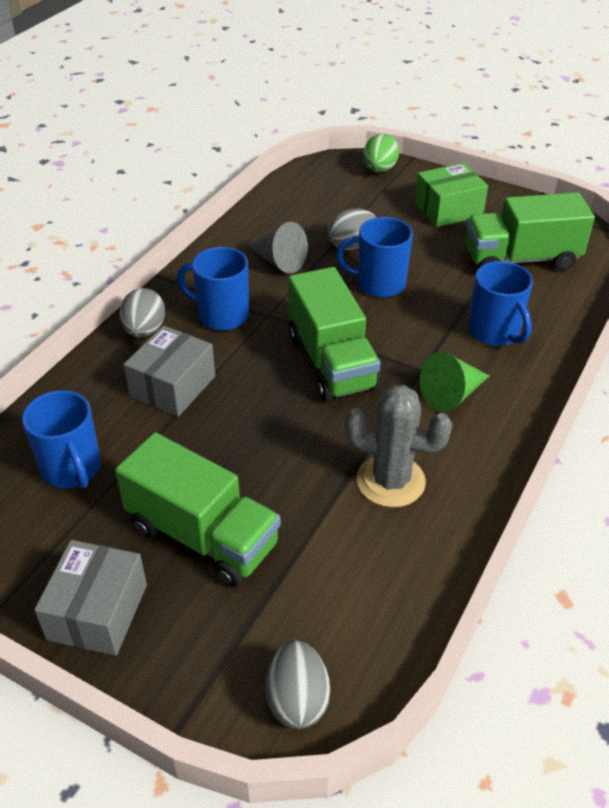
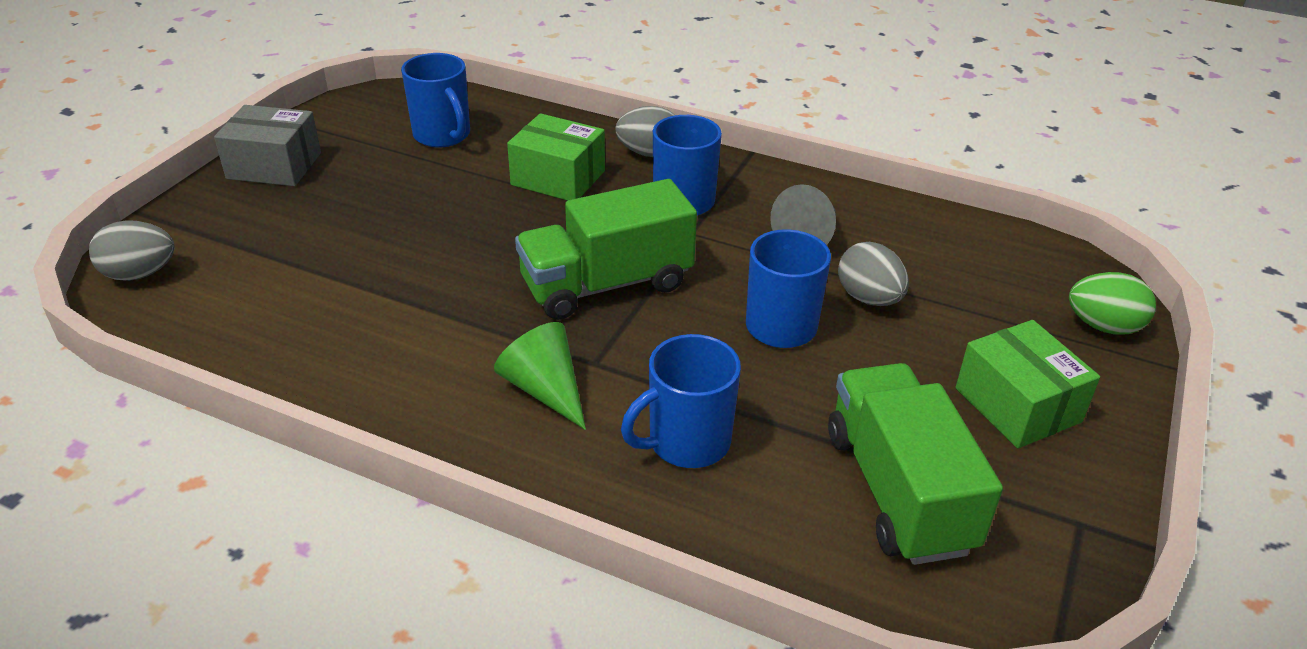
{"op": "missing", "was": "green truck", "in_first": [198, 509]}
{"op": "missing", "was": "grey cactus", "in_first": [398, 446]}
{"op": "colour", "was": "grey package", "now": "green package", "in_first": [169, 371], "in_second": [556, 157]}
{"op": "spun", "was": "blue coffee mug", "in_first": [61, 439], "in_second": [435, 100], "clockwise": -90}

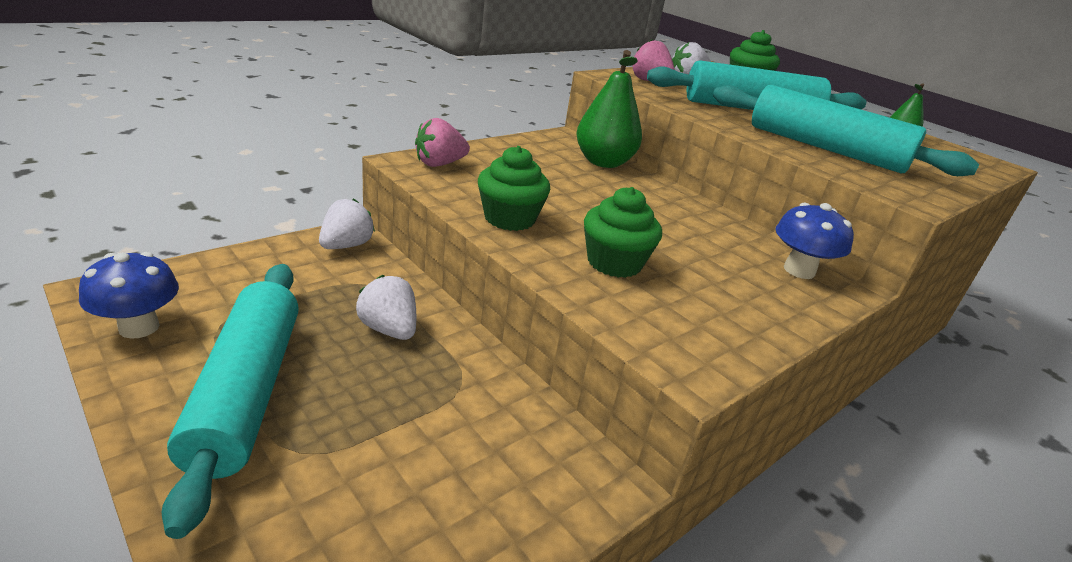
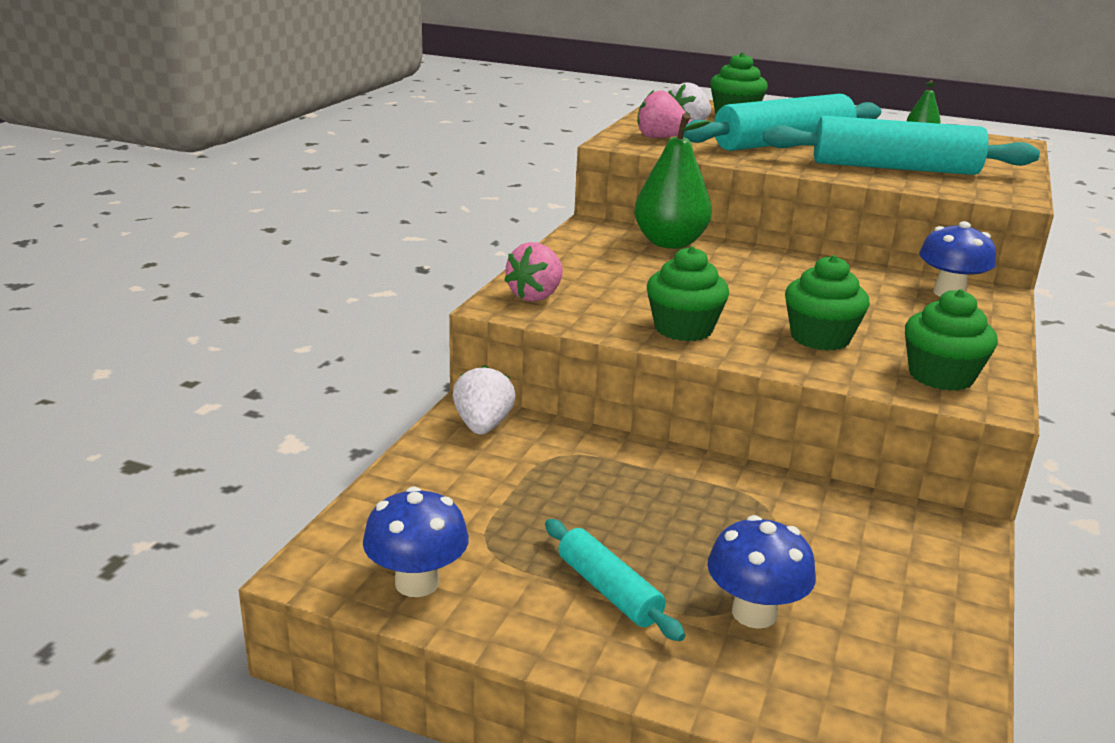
{"op": "missing", "was": "white strawberry", "in_first": [386, 307]}
{"op": "appeared", "now": "blue toadstool", "in_second": [761, 572]}
{"op": "appeared", "now": "green cupcake", "in_second": [951, 340]}
{"op": "size", "was": "aqua dough roller", "in_first": [230, 401], "in_second": [615, 580], "ratio": 0.51}

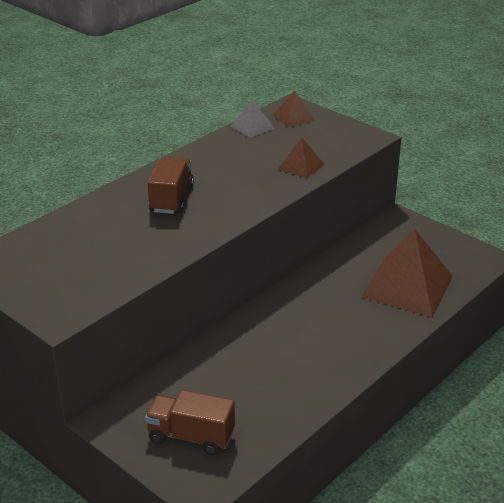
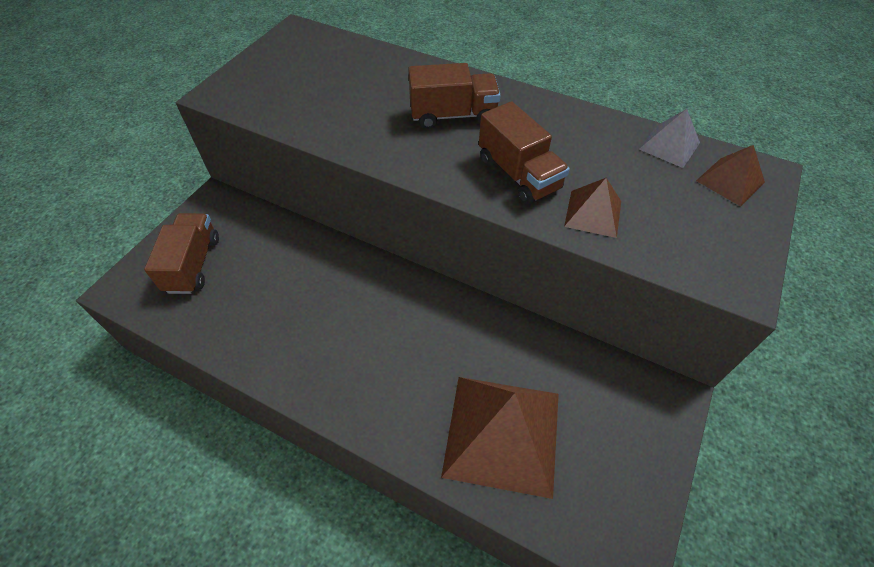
{"op": "appeared", "now": "brown truck", "in_second": [524, 153]}

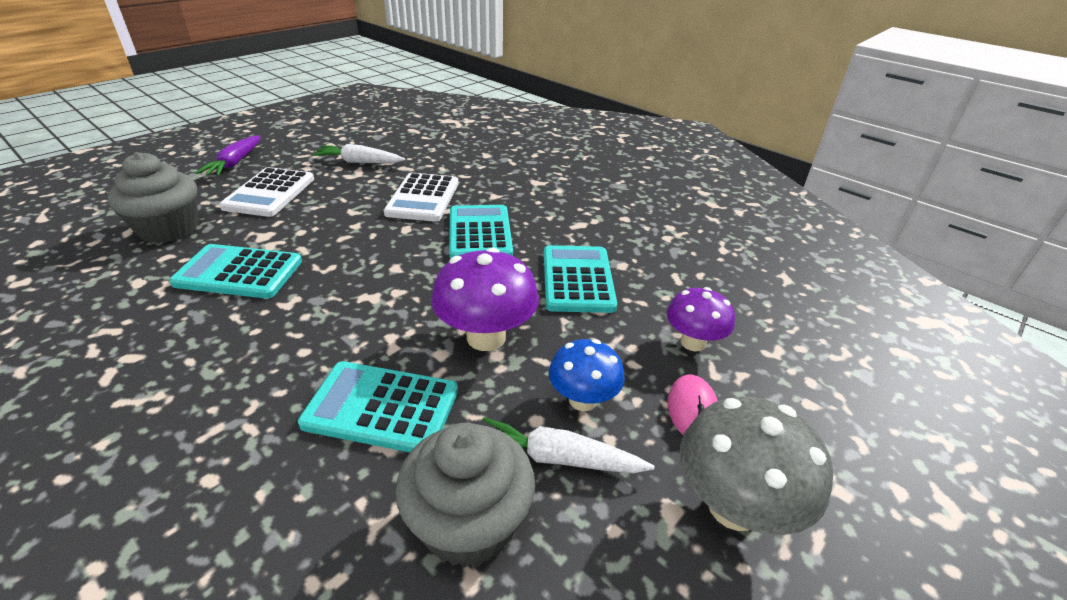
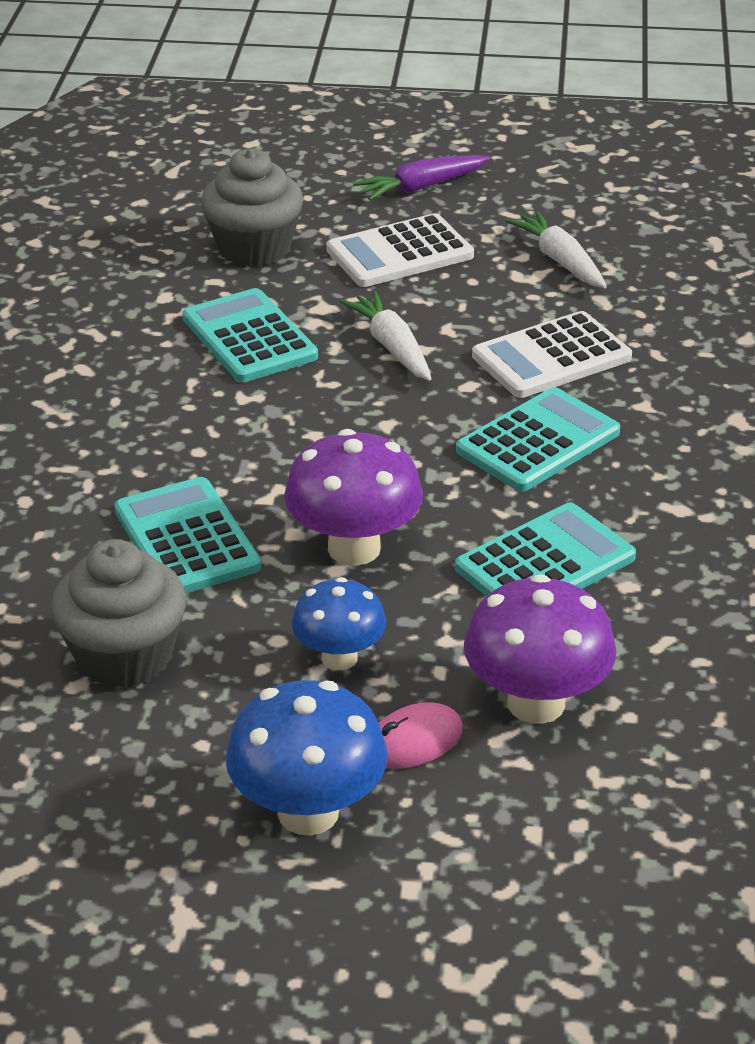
{"op": "relocated", "was": "white carrot", "in_first": [569, 445], "in_second": [386, 336]}
{"op": "colour", "was": "grey toadstool", "now": "blue toadstool", "in_first": [756, 465], "in_second": [306, 757]}
{"op": "size", "was": "purple toadstool", "in_first": [701, 319], "in_second": [540, 649], "ratio": 1.55}

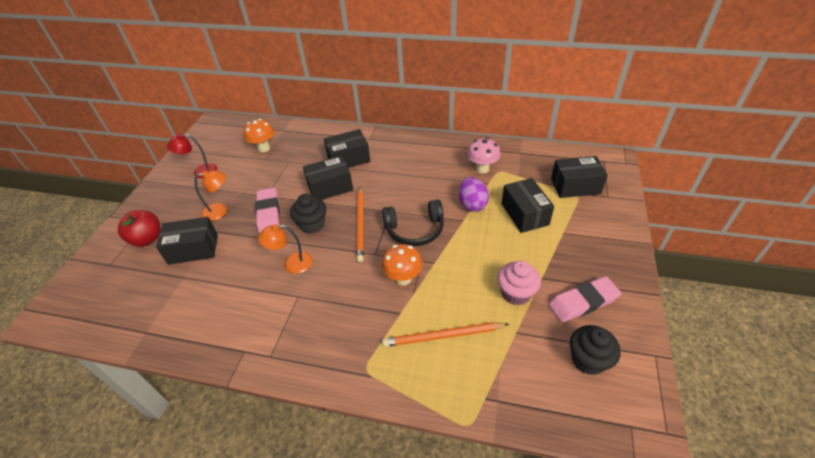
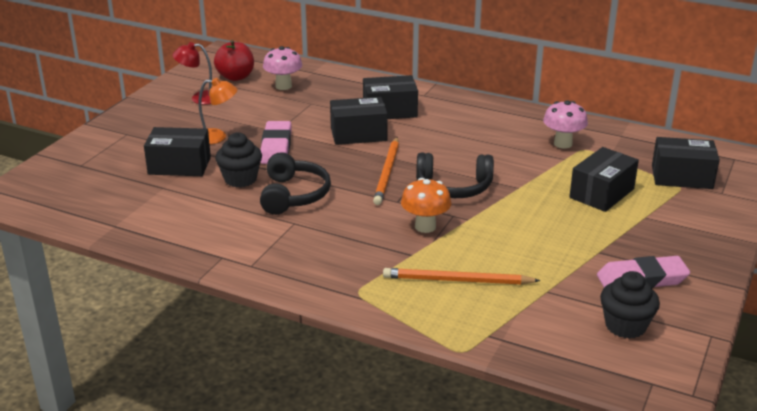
{"op": "missing", "was": "purple toy egg", "in_first": [474, 194]}
{"op": "missing", "was": "rose-pink cupcake", "in_first": [519, 283]}
{"op": "relocated", "was": "crimson apple", "in_first": [139, 228], "in_second": [234, 60]}
{"op": "relocated", "was": "jet-black cupcake", "in_first": [308, 214], "in_second": [238, 160]}
{"op": "exchanged", "was": "orange-coloured lamp", "now": "jet-black headphones", "in_first": [285, 249], "in_second": [295, 183]}
{"op": "colour", "was": "orange-coloured toadstool", "now": "rose-pink toadstool", "in_first": [258, 135], "in_second": [282, 68]}
{"op": "spun", "was": "jet-black package", "in_first": [528, 205], "in_second": [604, 179], "clockwise": 45}

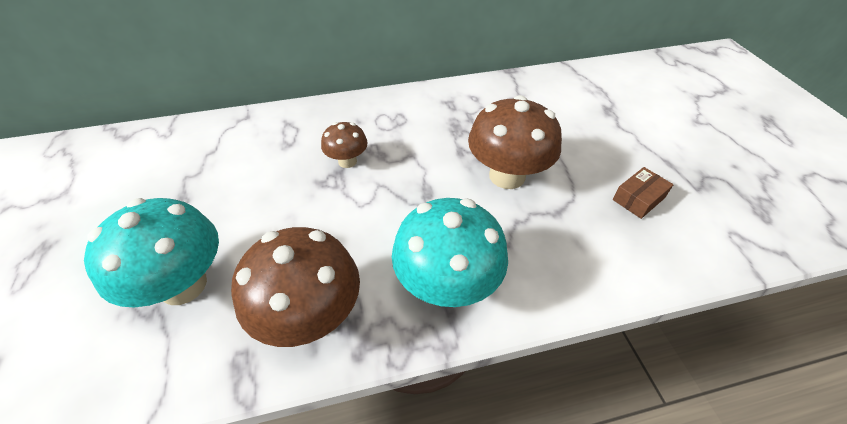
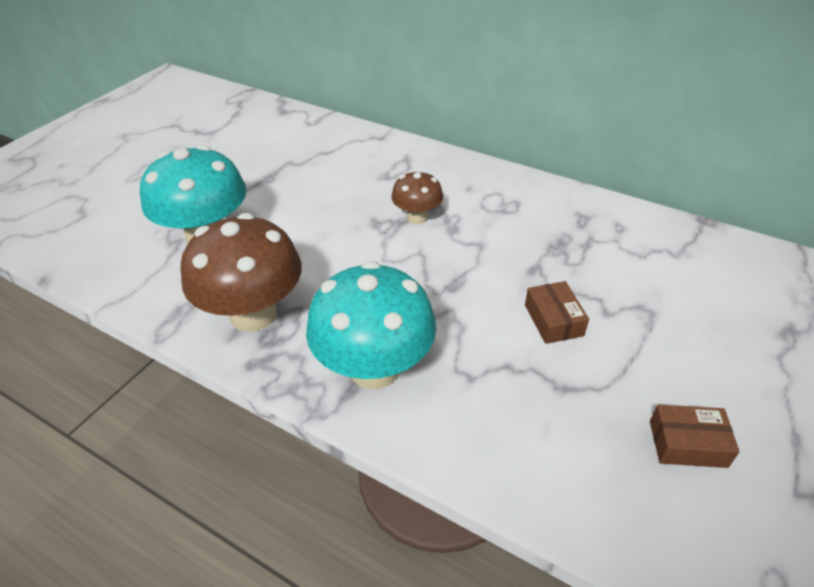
{"op": "exchanged", "was": "brown toadstool", "now": "brown package", "in_first": [515, 142], "in_second": [557, 312]}

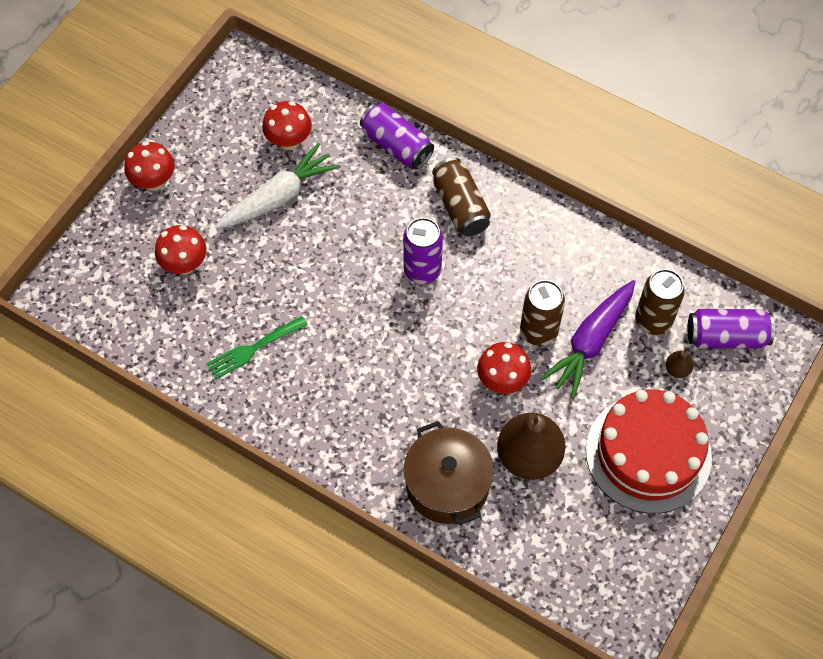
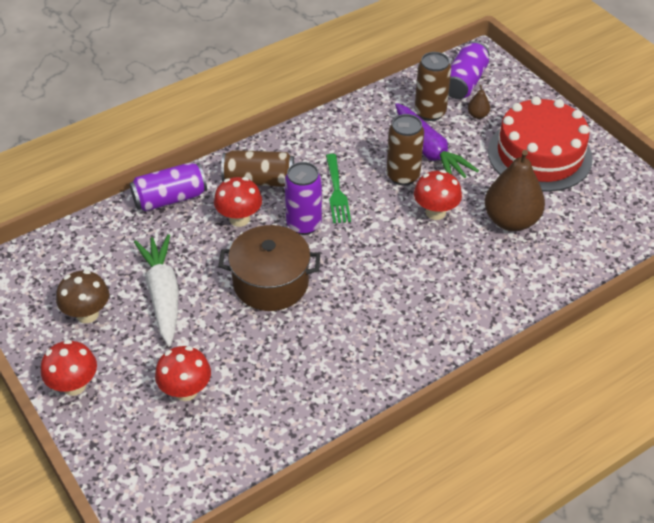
{"op": "appeared", "now": "brown toadstool", "in_second": [82, 296]}
{"op": "relocated", "was": "green fork", "in_first": [257, 347], "in_second": [338, 188]}
{"op": "relocated", "was": "crimson toadstool", "in_first": [287, 125], "in_second": [238, 202]}
{"op": "relocated", "was": "brown stockpot", "in_first": [449, 473], "in_second": [269, 268]}

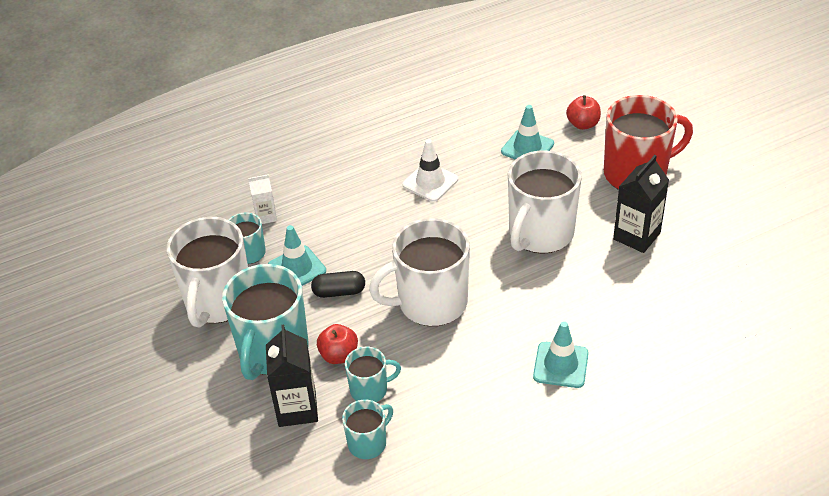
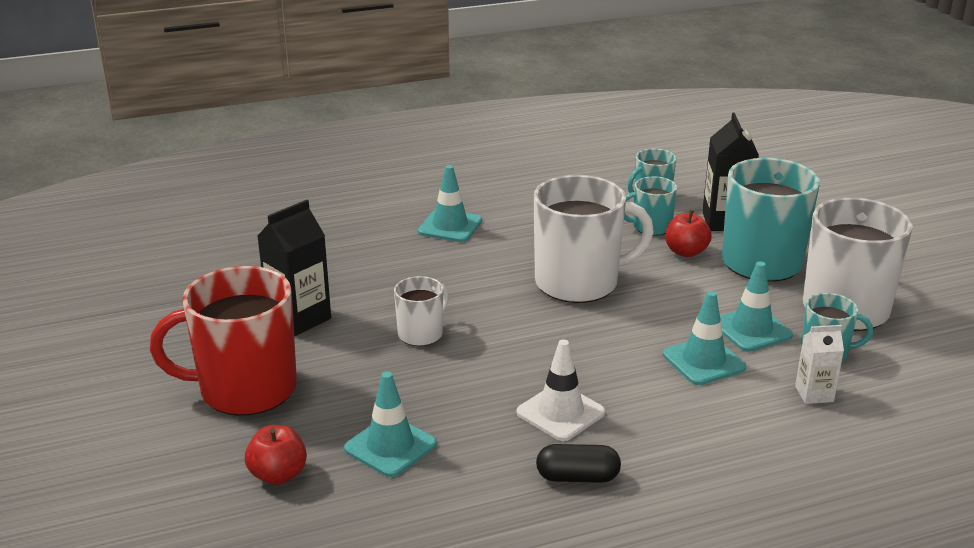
{"op": "appeared", "now": "aqua road cone", "in_second": [704, 338]}
{"op": "relocated", "was": "jet-black pill", "in_first": [338, 284], "in_second": [578, 463]}
{"op": "size", "was": "white coffee mug", "in_first": [545, 202], "in_second": [421, 311], "ratio": 0.51}

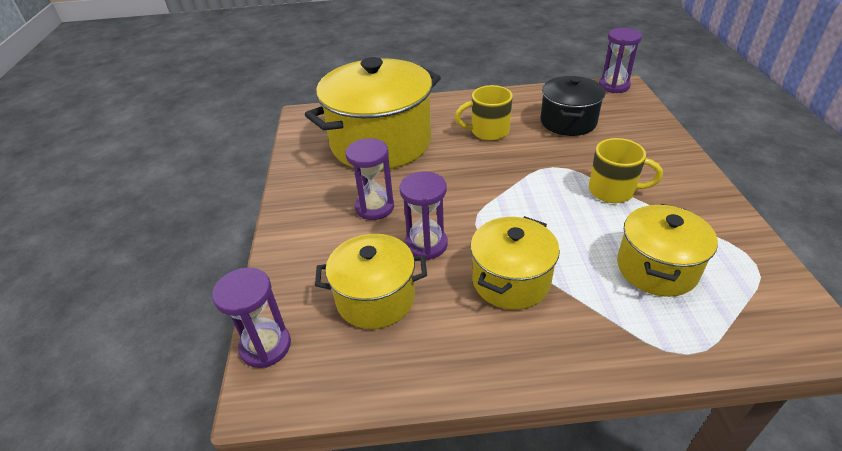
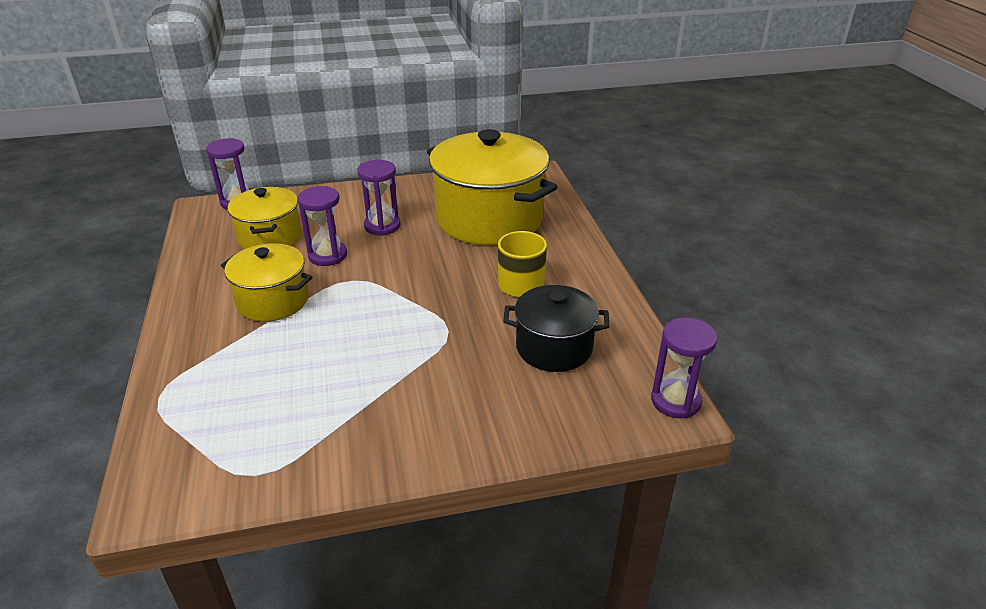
{"op": "missing", "was": "yellow coffee mug", "in_first": [626, 170]}
{"op": "missing", "was": "yellow stockpot", "in_first": [667, 250]}

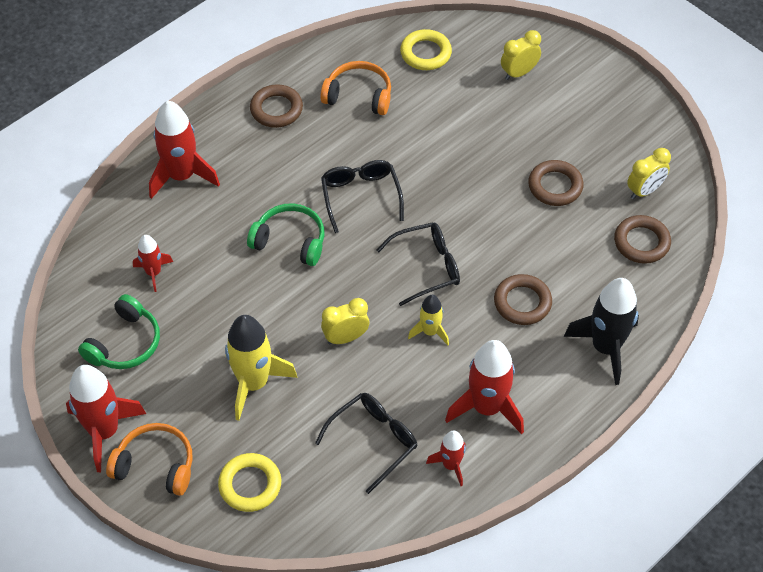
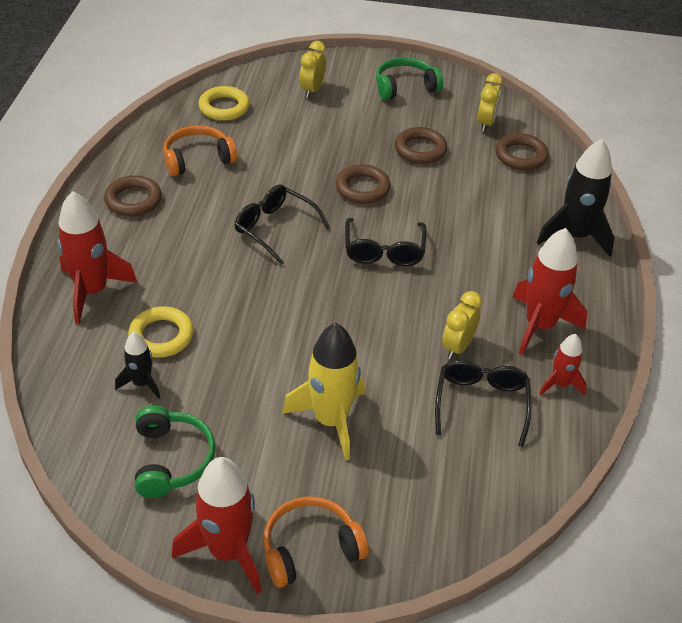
{"op": "missing", "was": "yellow rocket", "in_first": [428, 320]}
{"op": "relocated", "was": "yellow torus", "in_first": [249, 482], "in_second": [161, 332]}
{"op": "relocated", "was": "green headphones", "in_first": [286, 234], "in_second": [409, 78]}
{"op": "relocated", "was": "yellow alarm clock", "in_first": [345, 321], "in_second": [462, 325]}
{"op": "relocated", "was": "brown torus", "in_first": [523, 299], "in_second": [363, 184]}
{"op": "colour", "was": "crimson rocket", "now": "jet-black rocket", "in_first": [153, 263], "in_second": [137, 365]}
{"op": "spun", "was": "jet-black glasses", "in_first": [418, 264], "in_second": [386, 242], "clockwise": 150}

